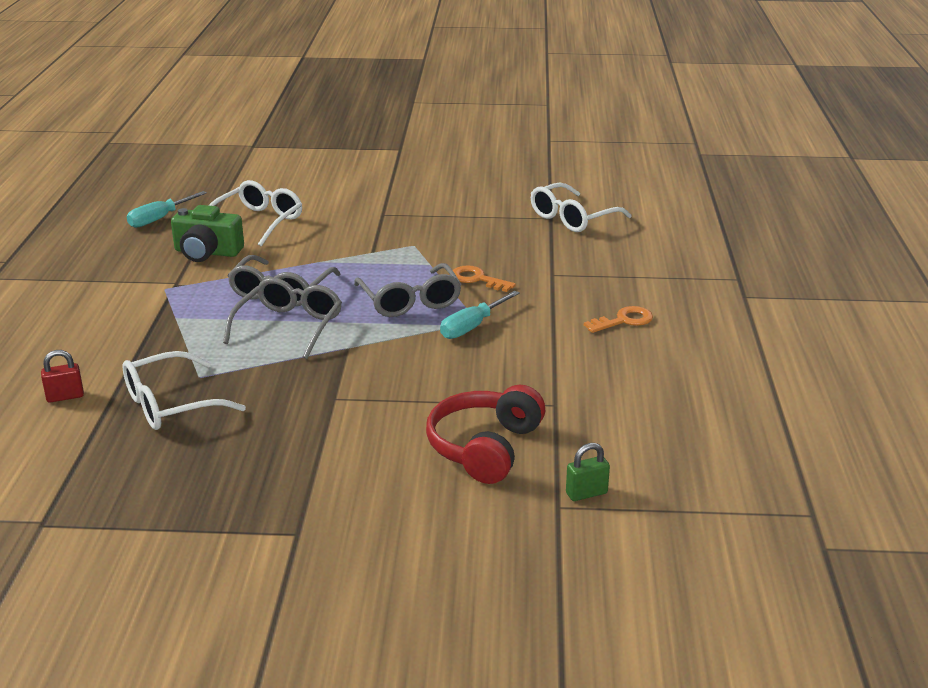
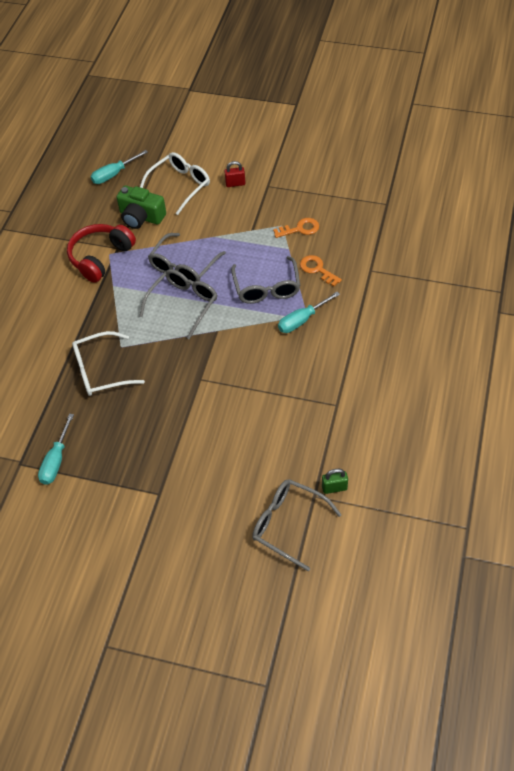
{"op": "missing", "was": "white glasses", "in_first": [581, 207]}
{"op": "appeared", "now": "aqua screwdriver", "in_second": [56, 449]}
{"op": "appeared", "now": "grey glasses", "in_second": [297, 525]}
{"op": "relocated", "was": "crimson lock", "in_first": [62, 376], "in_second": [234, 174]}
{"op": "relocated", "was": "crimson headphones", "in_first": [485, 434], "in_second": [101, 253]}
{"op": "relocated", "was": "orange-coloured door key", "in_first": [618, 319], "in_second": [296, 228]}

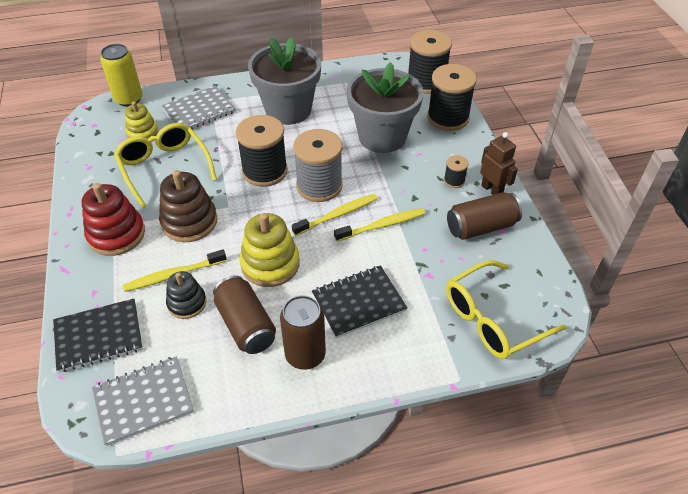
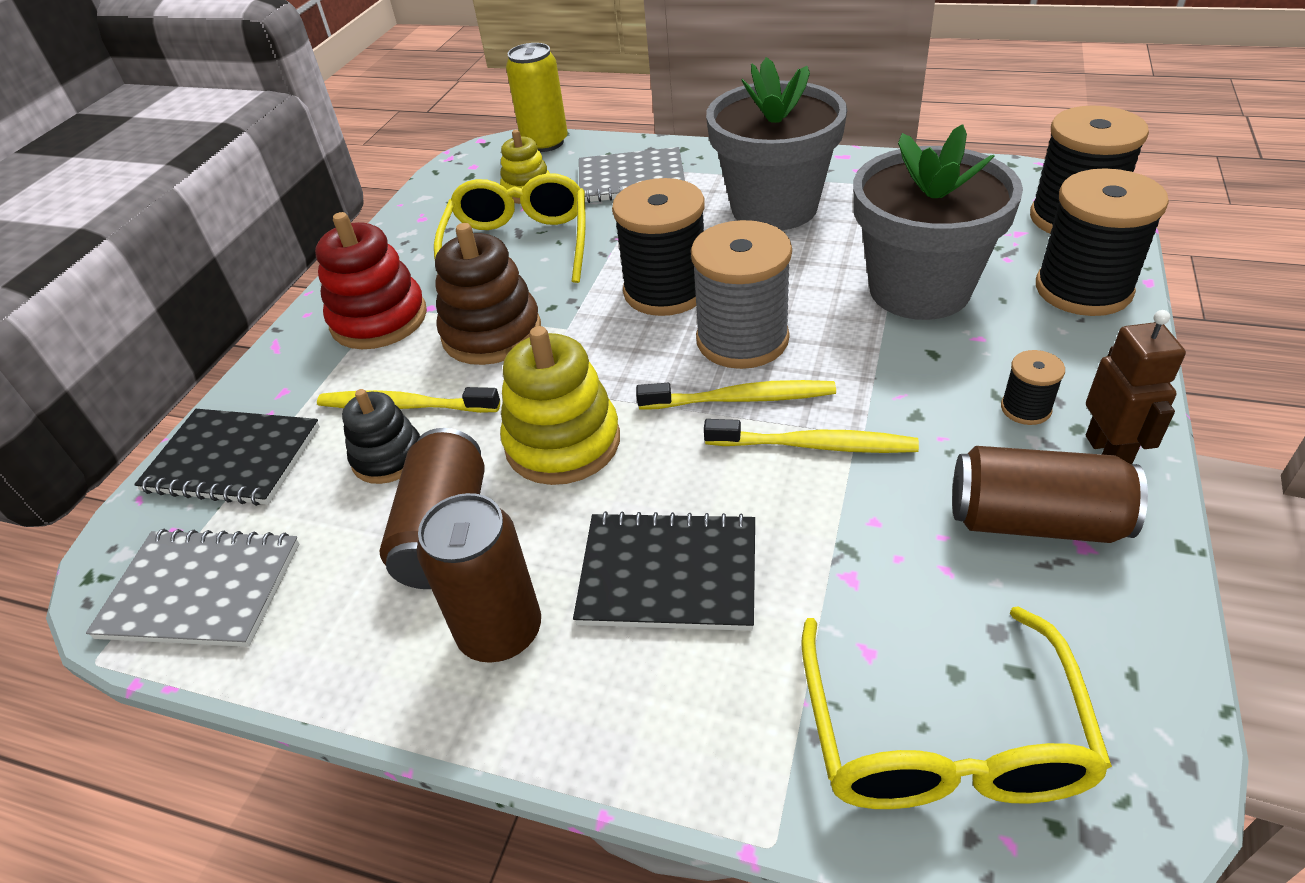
{"op": "spun", "was": "yellow glasses", "in_first": [506, 309], "in_second": [956, 707], "clockwise": -90}

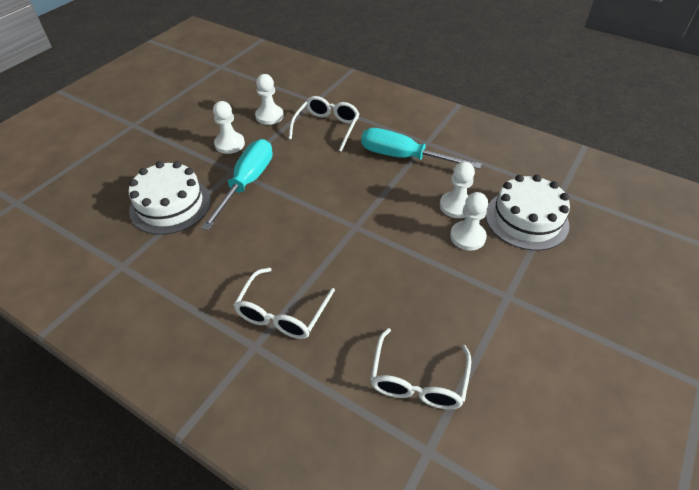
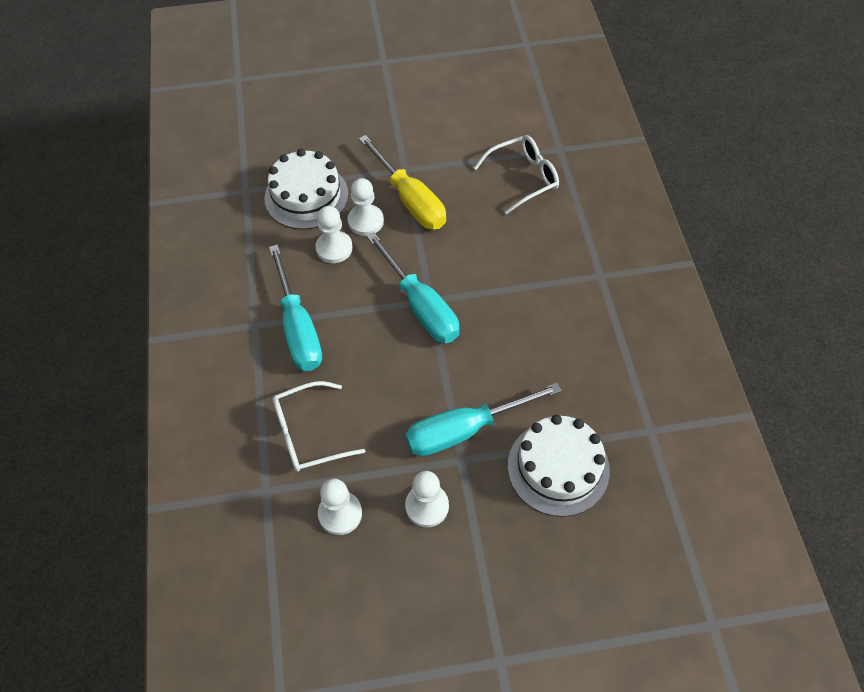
{"op": "missing", "was": "white glasses", "in_first": [284, 303]}
{"op": "appeared", "now": "yellow screwdriver", "in_second": [402, 182]}
{"op": "appeared", "now": "aqua screwdriver", "in_second": [412, 287]}

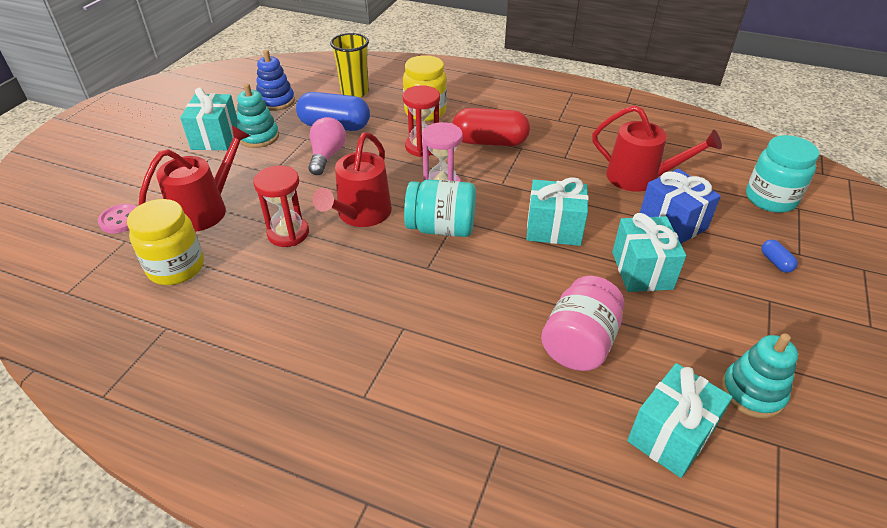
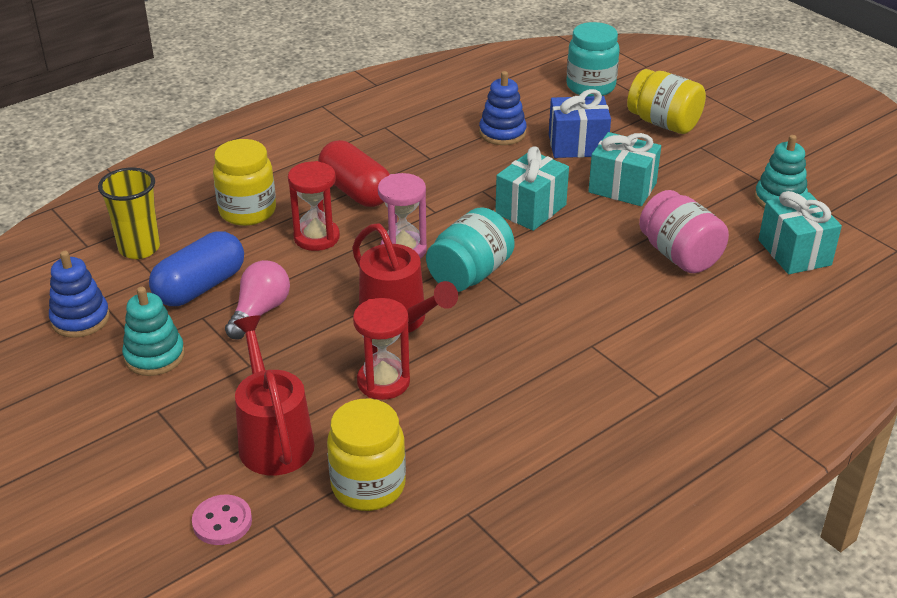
{"op": "missing", "was": "aqua gift", "in_first": [209, 119]}
{"op": "exchanged", "was": "crimson watering can", "now": "blue stacking toy", "in_first": [657, 148], "in_second": [503, 108]}
{"op": "exchanged", "was": "blue pill", "now": "yellow jam jar", "in_first": [779, 256], "in_second": [666, 101]}
{"op": "spun", "was": "rose-pink bulb", "in_first": [327, 146], "in_second": [257, 299], "clockwise": 75}
{"op": "spun", "was": "crimson pill", "in_first": [491, 127], "in_second": [354, 173], "clockwise": -75}

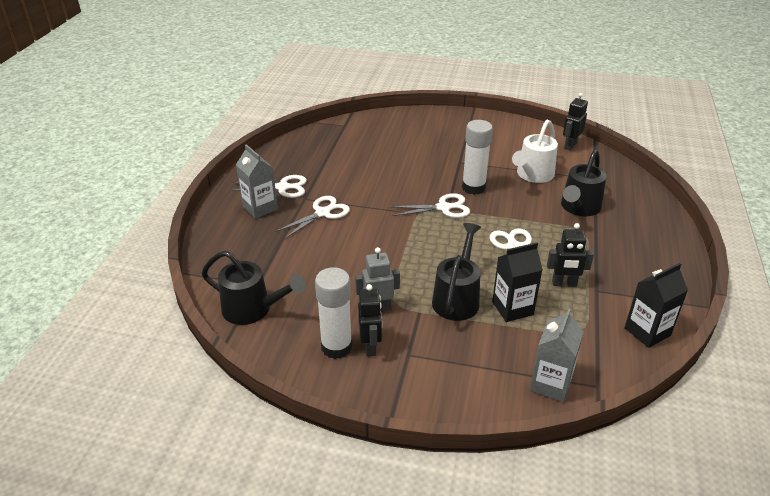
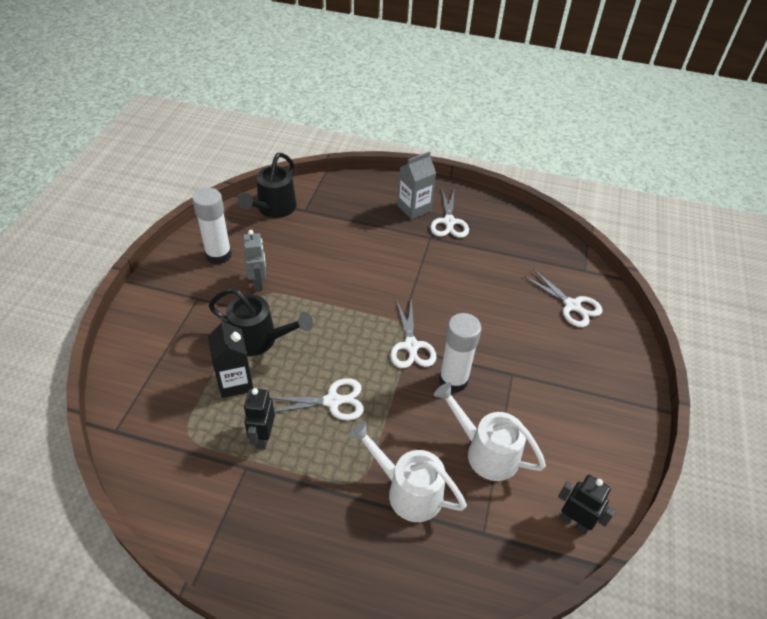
{"op": "missing", "was": "jet-black robot", "in_first": [370, 320]}
{"op": "missing", "was": "grey milk carton", "in_first": [557, 355]}
{"op": "missing", "was": "jet-black milk carton", "in_first": [656, 305]}
{"op": "relocated", "was": "white pair of scissors", "in_first": [312, 217], "in_second": [563, 298]}
{"op": "colour", "was": "jet-black watering can", "now": "white watering can", "in_first": [584, 182], "in_second": [408, 471]}

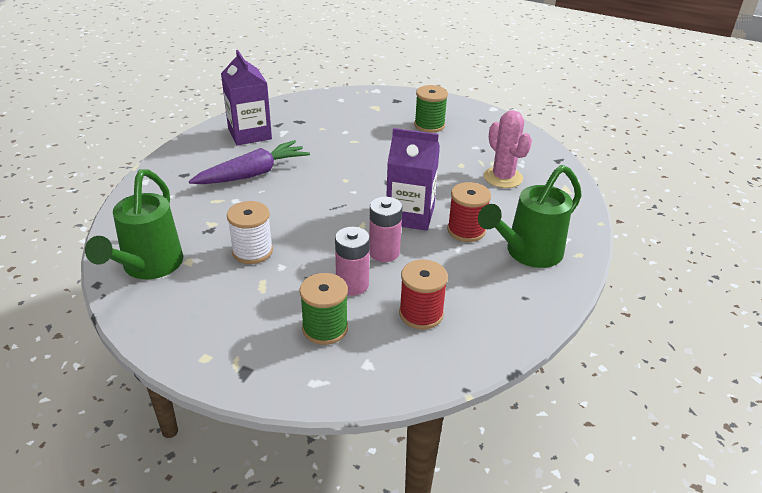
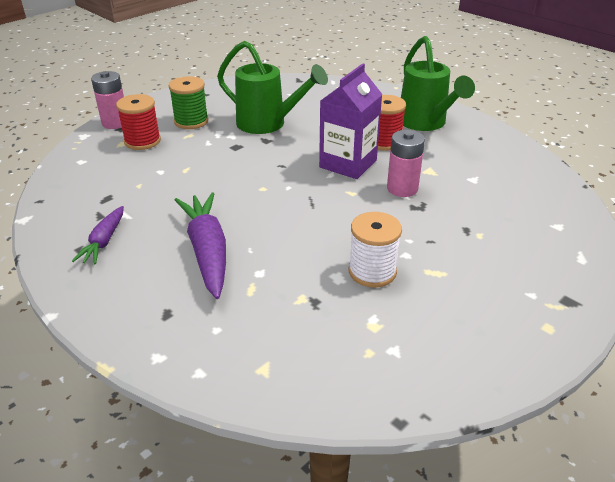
{"op": "missing", "was": "green reel of thread", "in_first": [324, 309]}
{"op": "missing", "was": "rose-pink cactus", "in_first": [508, 149]}
{"op": "relocated", "was": "green watering can", "in_first": [134, 224], "in_second": [272, 87]}
{"op": "relocated", "was": "rose-pink AA battery", "in_first": [352, 261], "in_second": [107, 100]}
{"op": "relocated", "was": "crimson reel of thread", "in_first": [423, 294], "in_second": [138, 122]}
{"op": "exchanged", "was": "purple milk carton", "now": "purple carrot", "in_first": [246, 97], "in_second": [98, 235]}

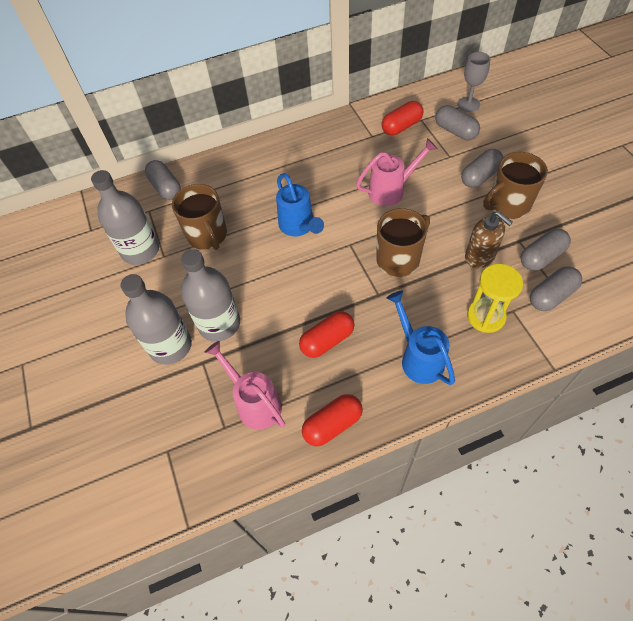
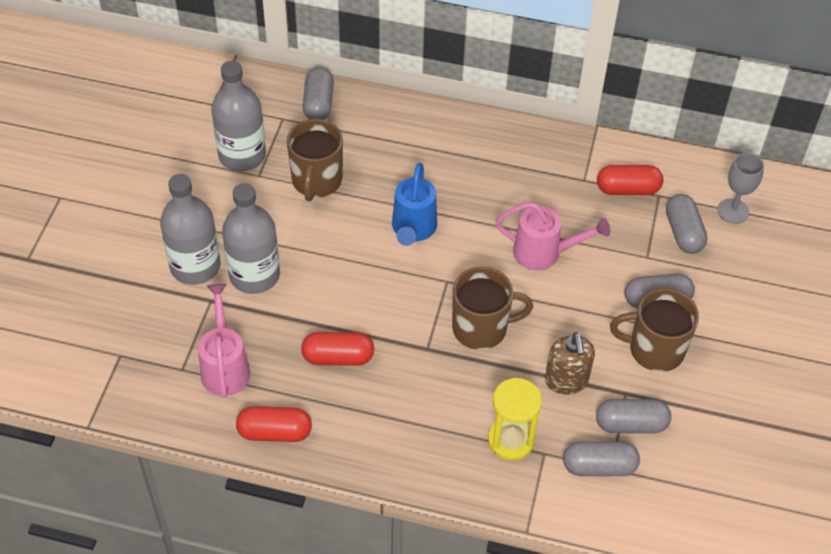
{"op": "missing", "was": "blue watering can", "in_first": [421, 338]}

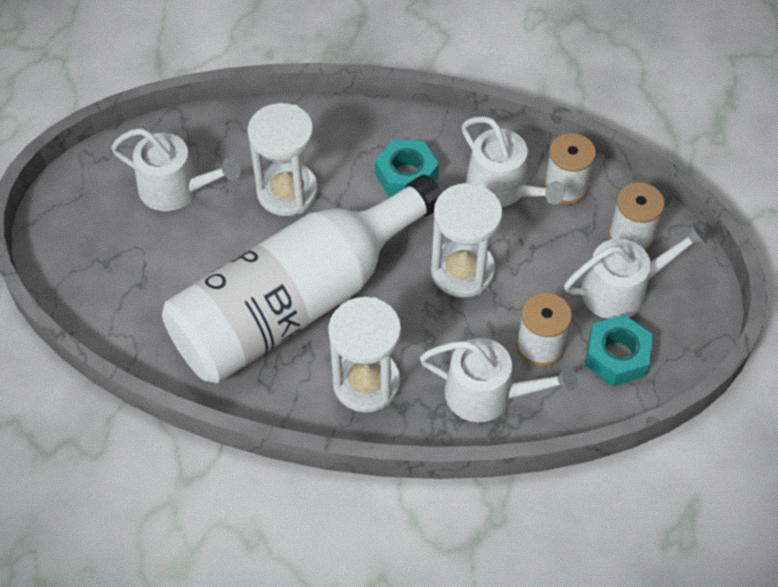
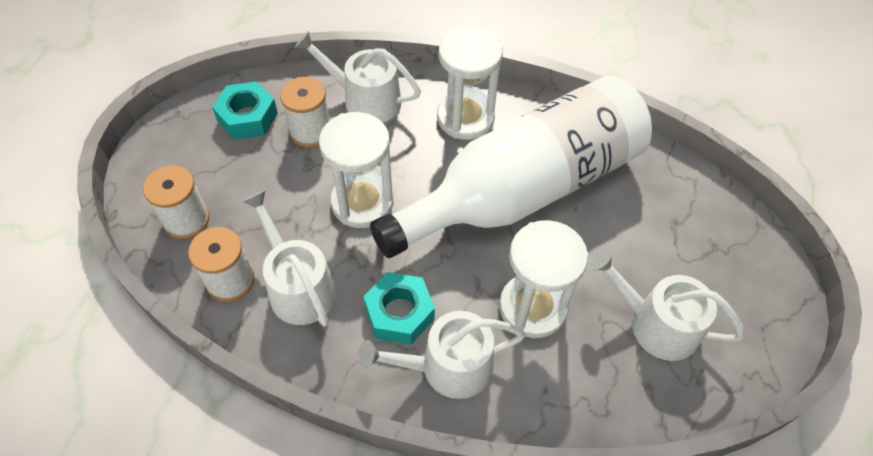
{"op": "relocated", "was": "white watering can", "in_first": [635, 271], "in_second": [441, 355]}

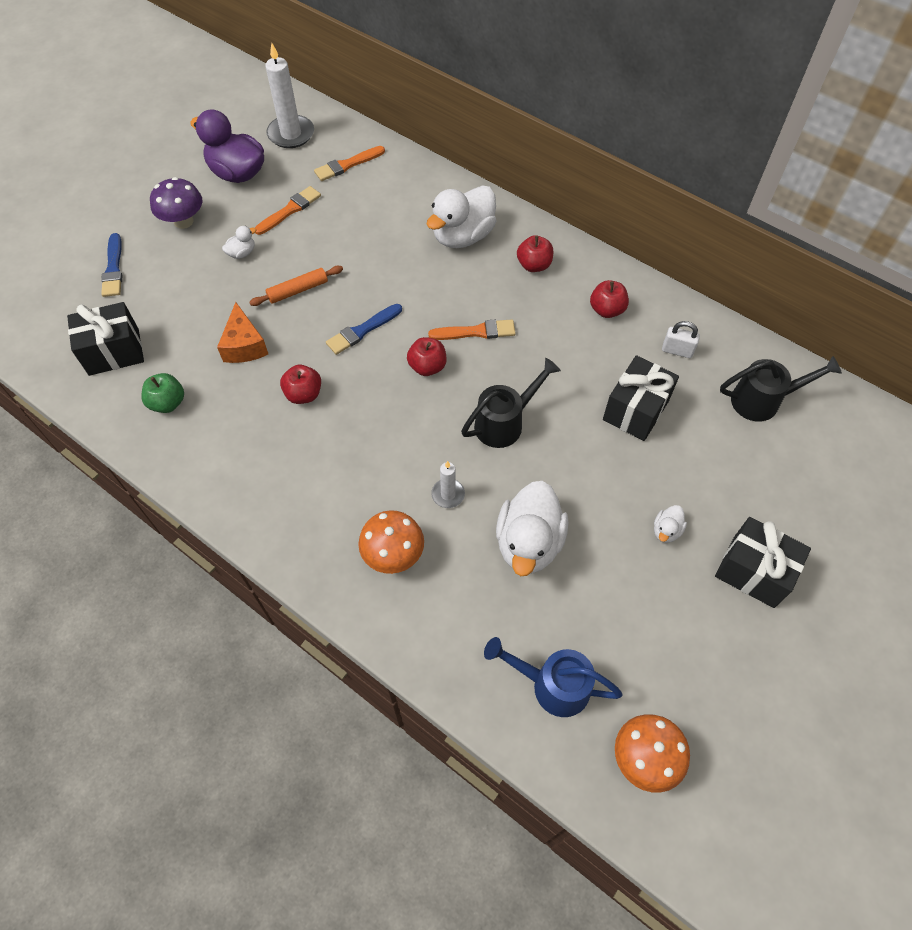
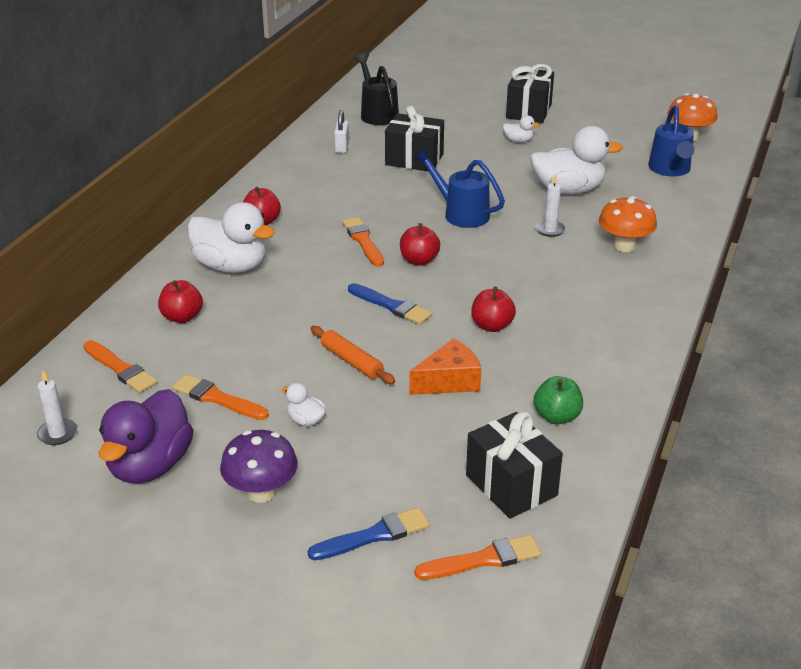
{"op": "appeared", "now": "orange-coloured brush", "in_second": [478, 557]}
{"op": "relocated", "was": "crimson apple", "in_first": [609, 299], "in_second": [180, 301]}
{"op": "colour", "was": "jet-black watering can", "now": "blue watering can", "in_first": [511, 403], "in_second": [459, 188]}
{"op": "size", "was": "white candle", "in_first": [289, 95], "in_second": [57, 408], "ratio": 0.54}

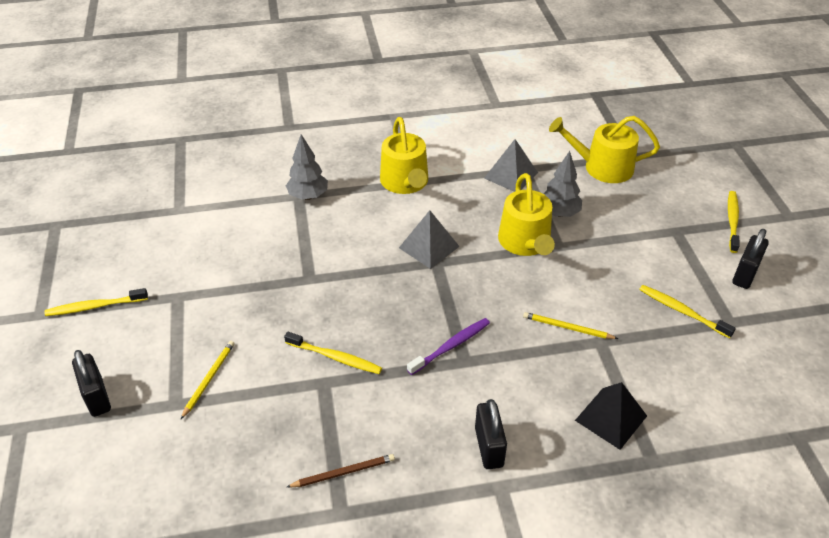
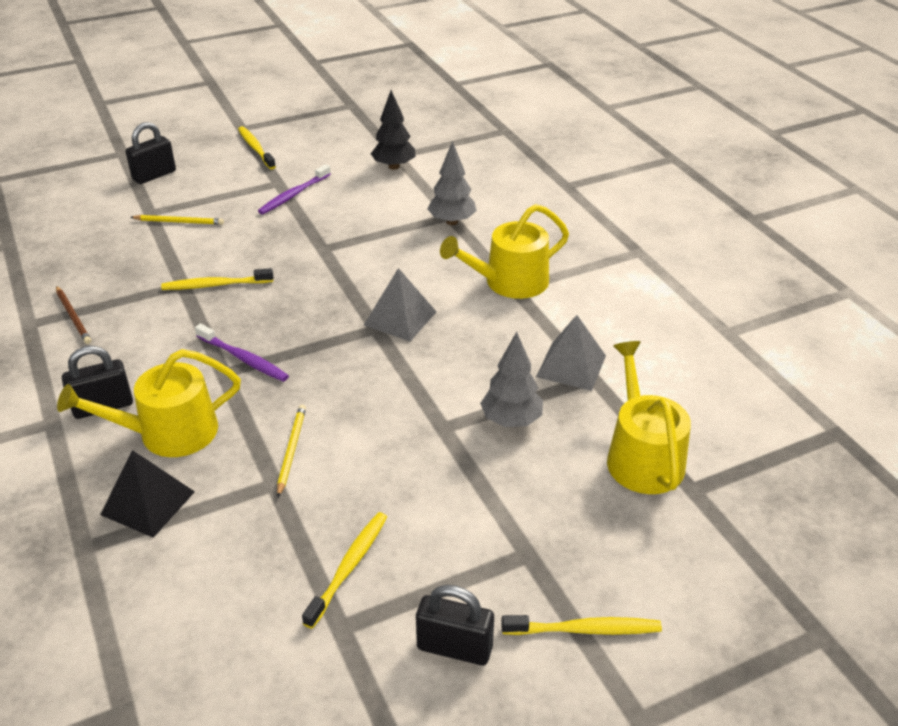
{"op": "appeared", "now": "purple dental brush", "in_second": [294, 189]}
{"op": "appeared", "now": "jet-black fir tree", "in_second": [393, 130]}
{"op": "relocated", "was": "yellow watering can", "in_first": [526, 214], "in_second": [149, 403]}
{"op": "spun", "was": "yellow dental brush", "in_first": [333, 353], "in_second": [217, 279], "clockwise": 75}

